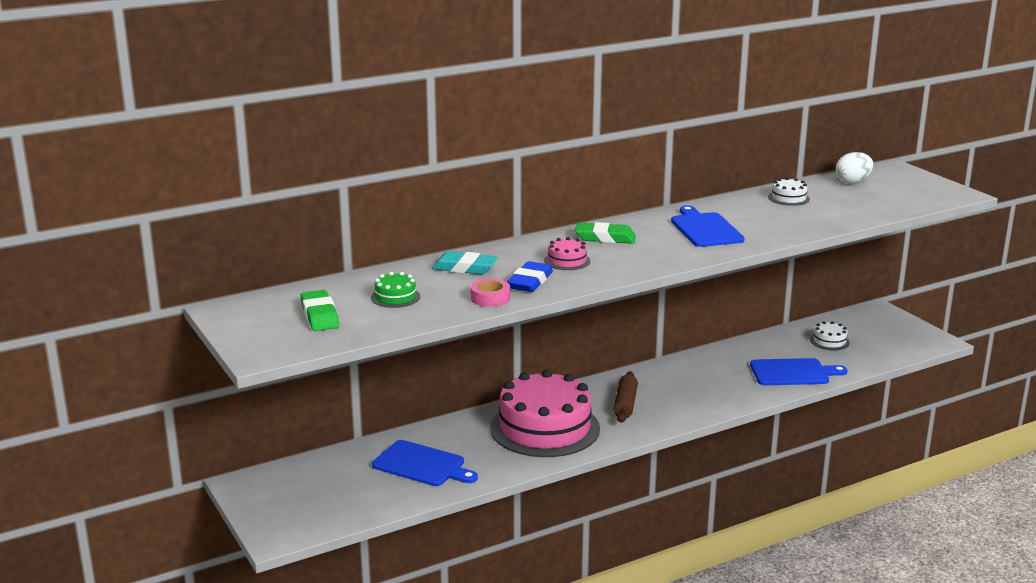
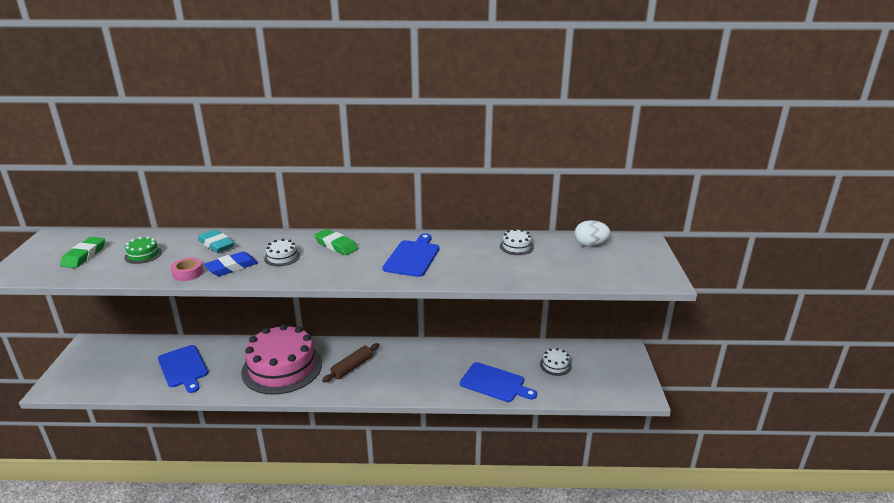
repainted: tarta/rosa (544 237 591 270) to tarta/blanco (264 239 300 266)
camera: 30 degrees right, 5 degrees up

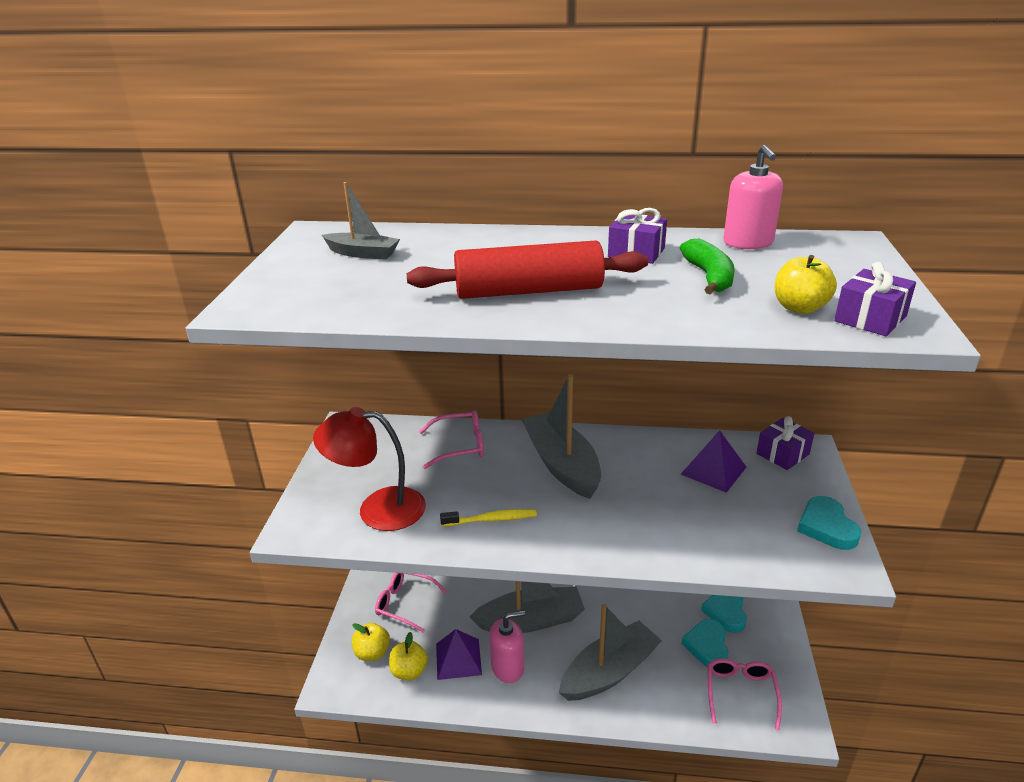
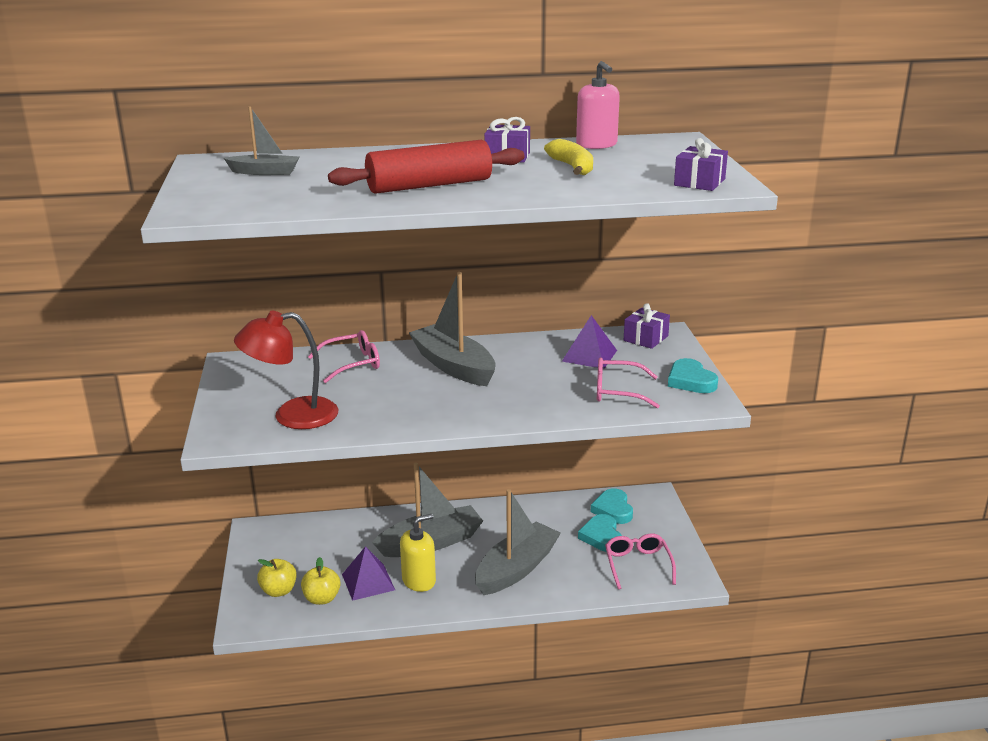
gone: manzana/amarillo (774 255 837 314); cepillo de dientes/amarillo (440 509 537 527)
shifted: gafas/rosa (375 573 447 633) to (597 358 660 408)
repainted: plátano/verde (680 239 735 294) to plátano/amarillo (544 139 593 175); dispensador de jabón/rosa (489 610 525 683) to dispensador de jabón/amarillo (400 514 436 592)
camera: 15 degrees left, 5 degrees down

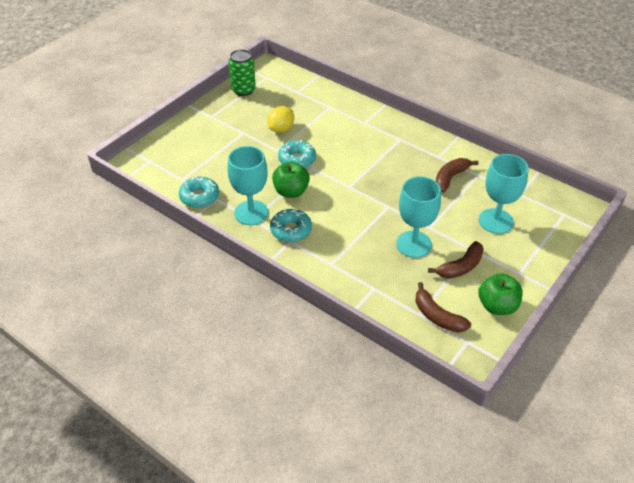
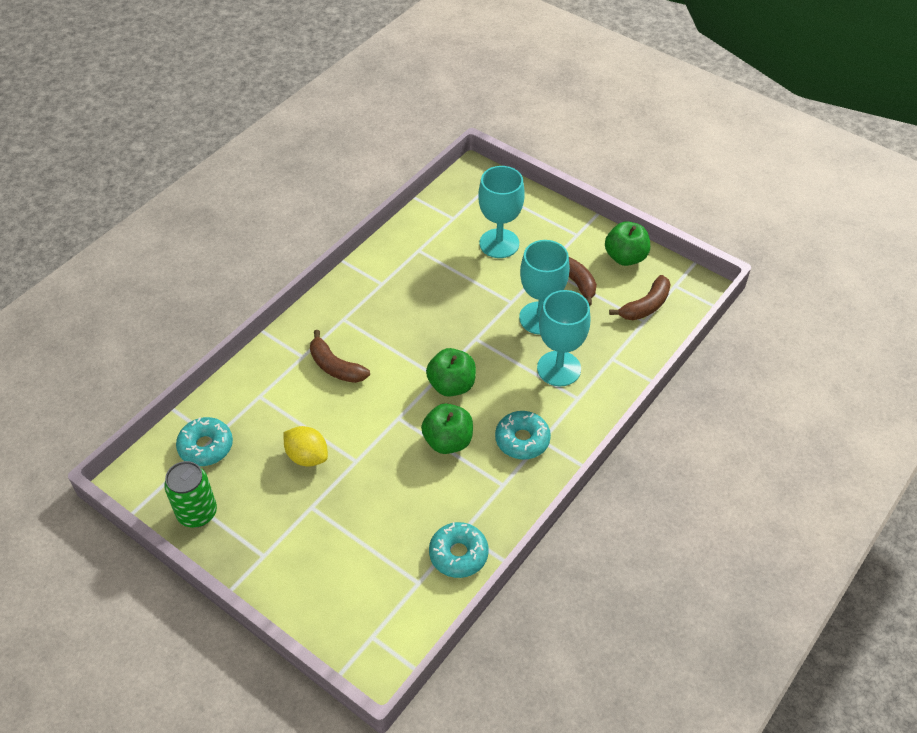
new: manzana/verde (426 348 476 397)
shifted: rosquilla/turquesa (278 140 316 168) to (176 417 233 466); copa/turquesa (228 146 268 225) to (537 290 590 386); plátano/marrón (436 158 478 192) to (310 330 370 383)
camera: 90 degrees left, 5 degrees up

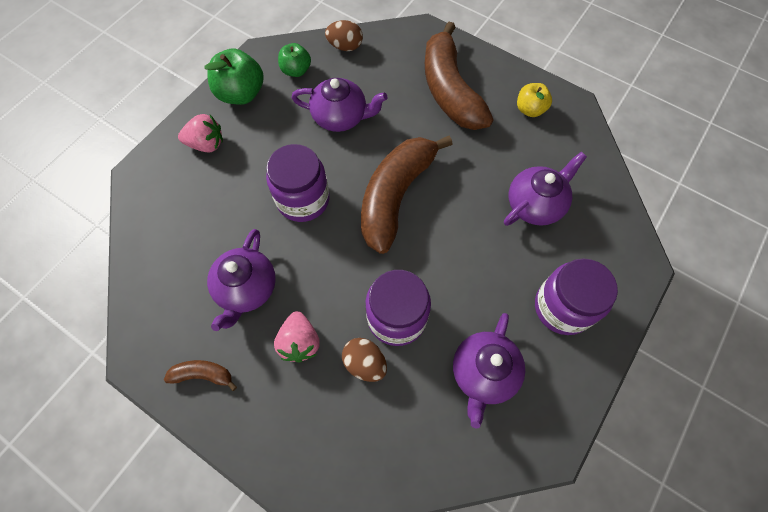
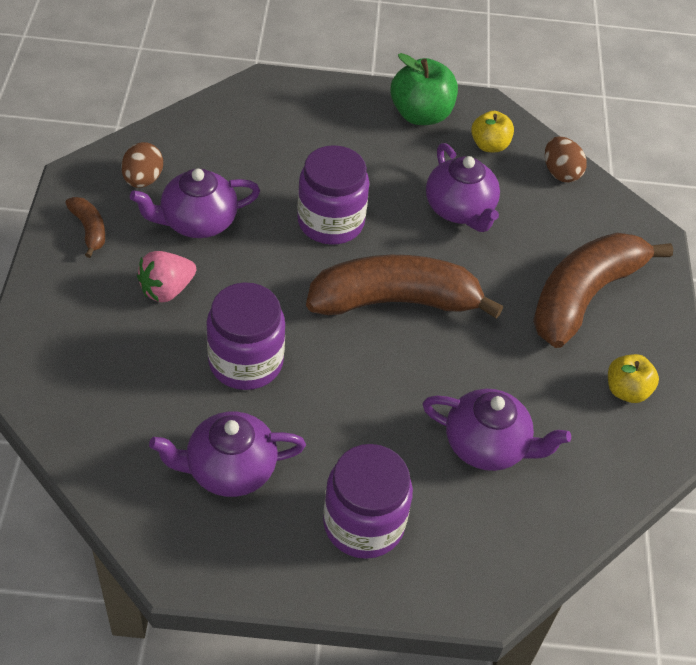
gone: fresa/rosa (178 114 223 153)
shifted: huevo/marrón (342 338 387 382) to (121 142 163 188)
repainted: manzana/verde (278 43 311 77) to manzana/amarillo (471 111 514 152)
camera: 55 degrees right, 15 degrees down

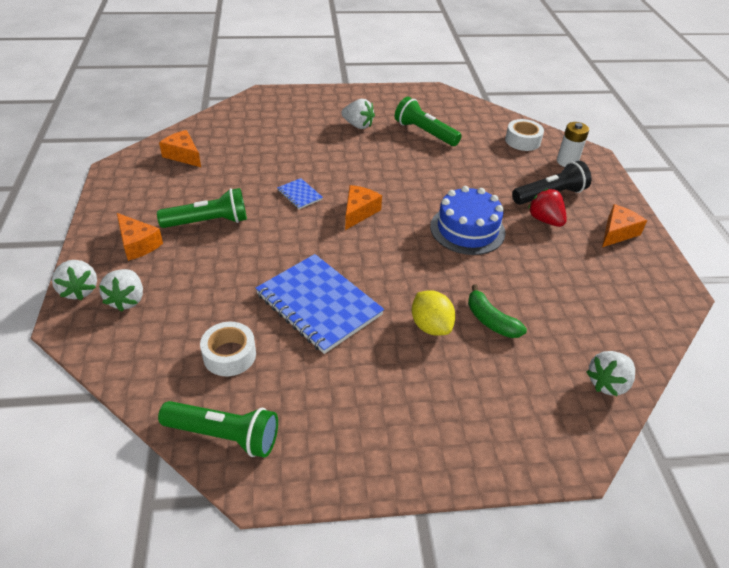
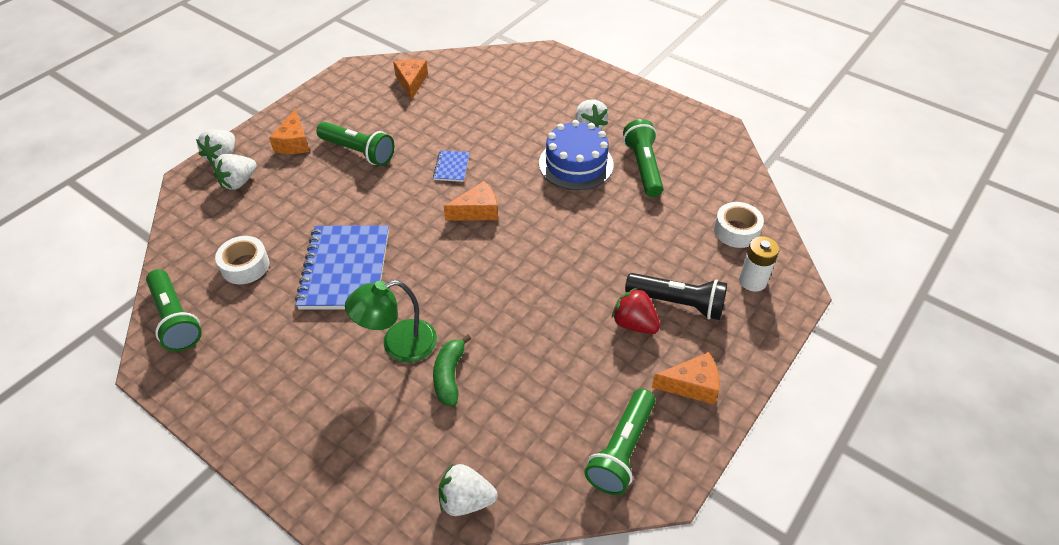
new: lámpara de mano/verde (584 389 655 495)
shifted: tarta/azul (430 186 506 255) to (539 120 614 190)
swapped: limón/amarillo (412 290 456 336) to lámpara/verde (345 280 437 363)
rotated: fresa/rojo (528 189 567 227) = (612 288 660 334) 60 degrees counterclockwise
camera: 45 degrees right, 5 degrees up

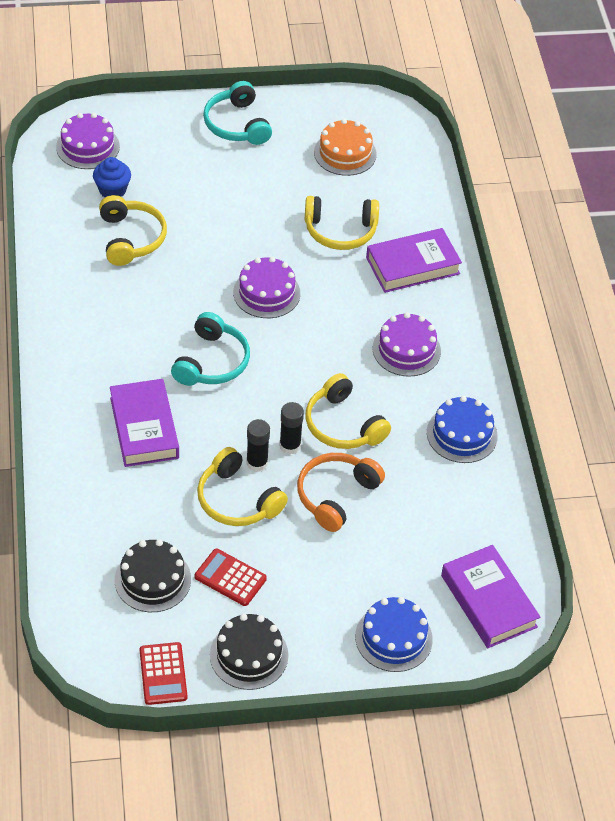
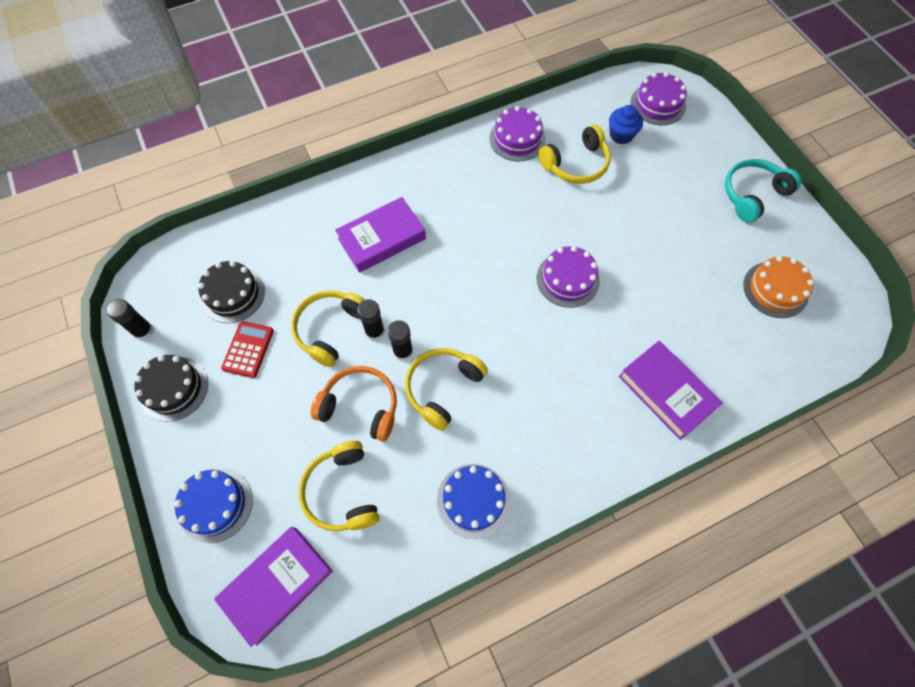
gone: auriculares/turquesa (171 312 250 386)
shifted: auriculares/amarillo (305 196 379 250) to (299 441 379 532); tarta/morado (373 312 441 377) to (489 106 546 161)
swapped: calculadora/rojo (140 642 187 705) to barra de pegamento/negro (106 299 154 340)
camera: 75 degrees right, 15 degrees up

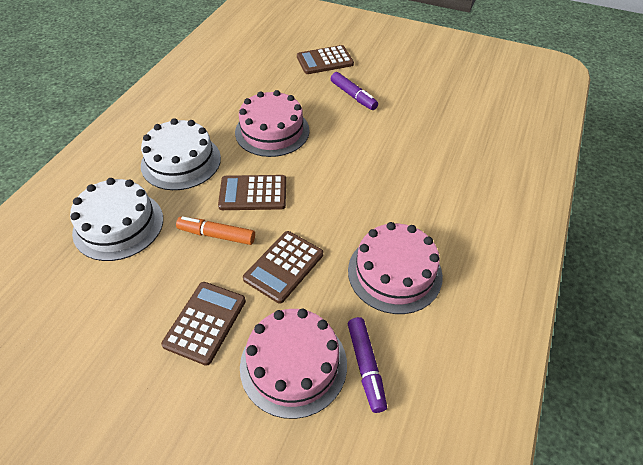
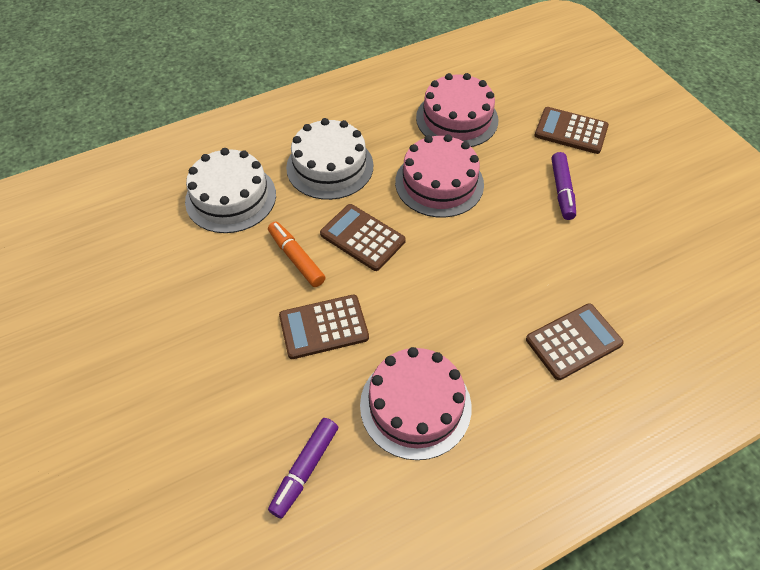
shifted: calculadora/marrón (161 282 246 366) to (526 303 624 380); tarta/rosa (240 309 347 419) to (416 73 498 147)
camera: 40 degrees right, 5 degrees up

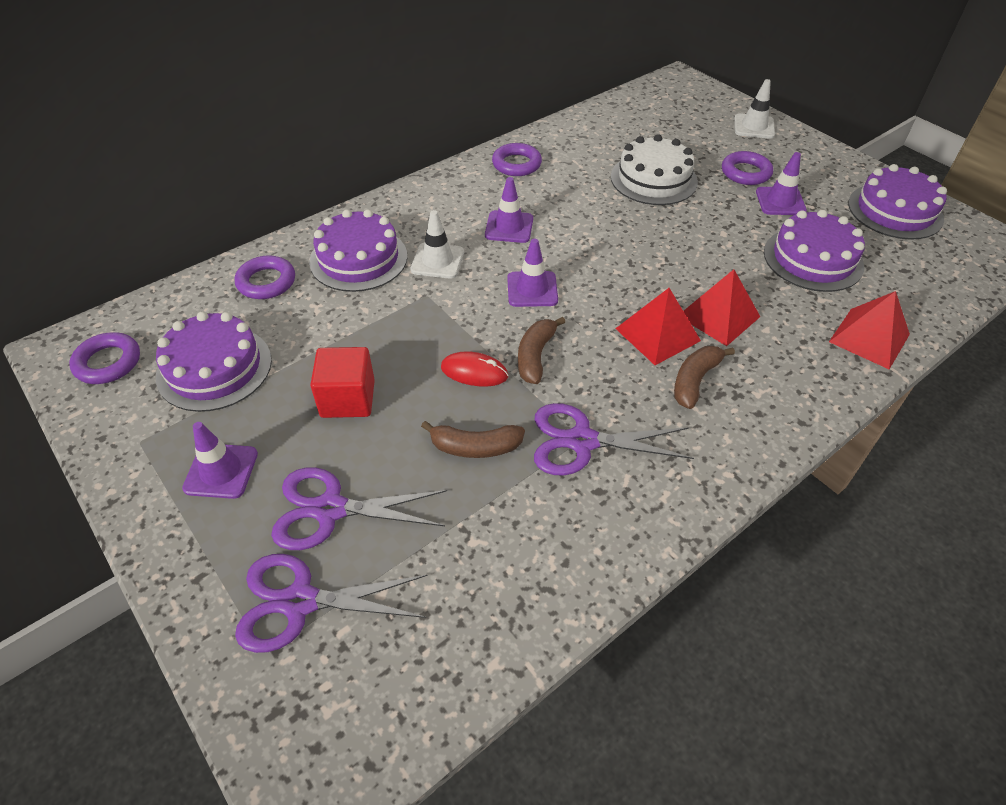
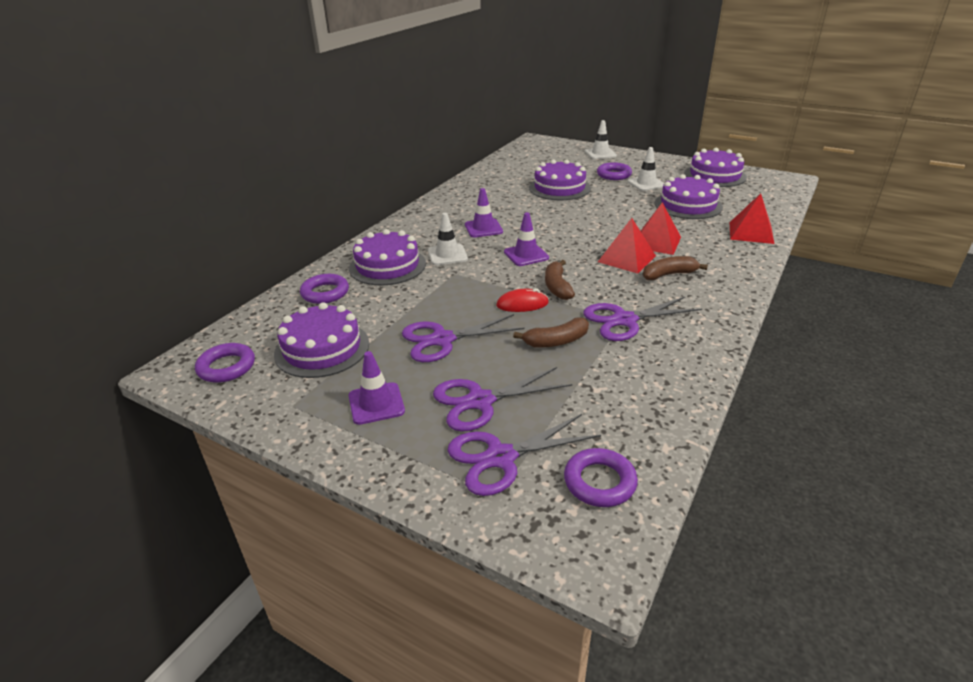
shifted: anillo/morado (492 143 542 176) to (564 448 638 507)
swapped: cubo/rojo (310 347 375 418) to tijeras/morado (402 314 525 362)
repainted: tarta/blanco (611 134 698 205) to tarta/morado (529 159 591 200); cono de tráfico/morado (756 152 807 215) to cono de tráfico/blanco (627 147 664 191)
rotated: plátano/marrón (674 346 735 409) = (643 256 708 280) 60 degrees clockwise
camera: 20 degrees left, 15 degrees down

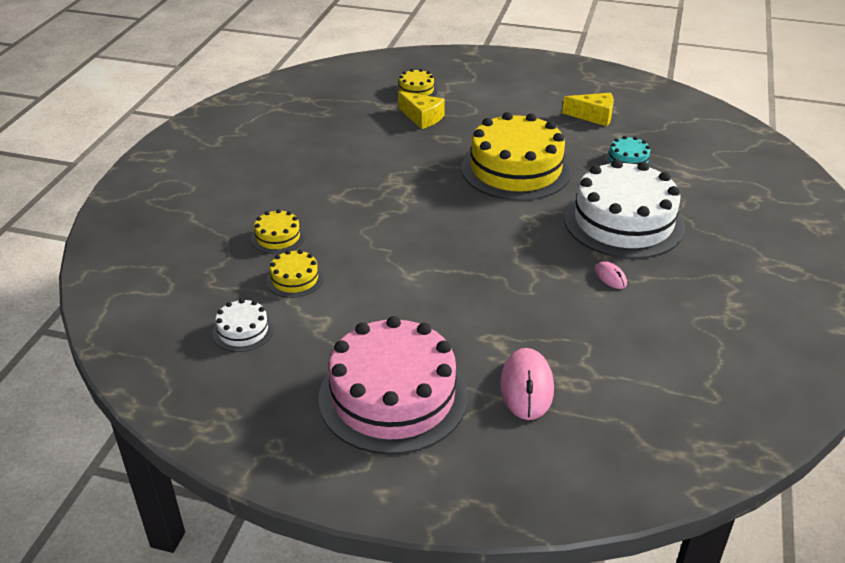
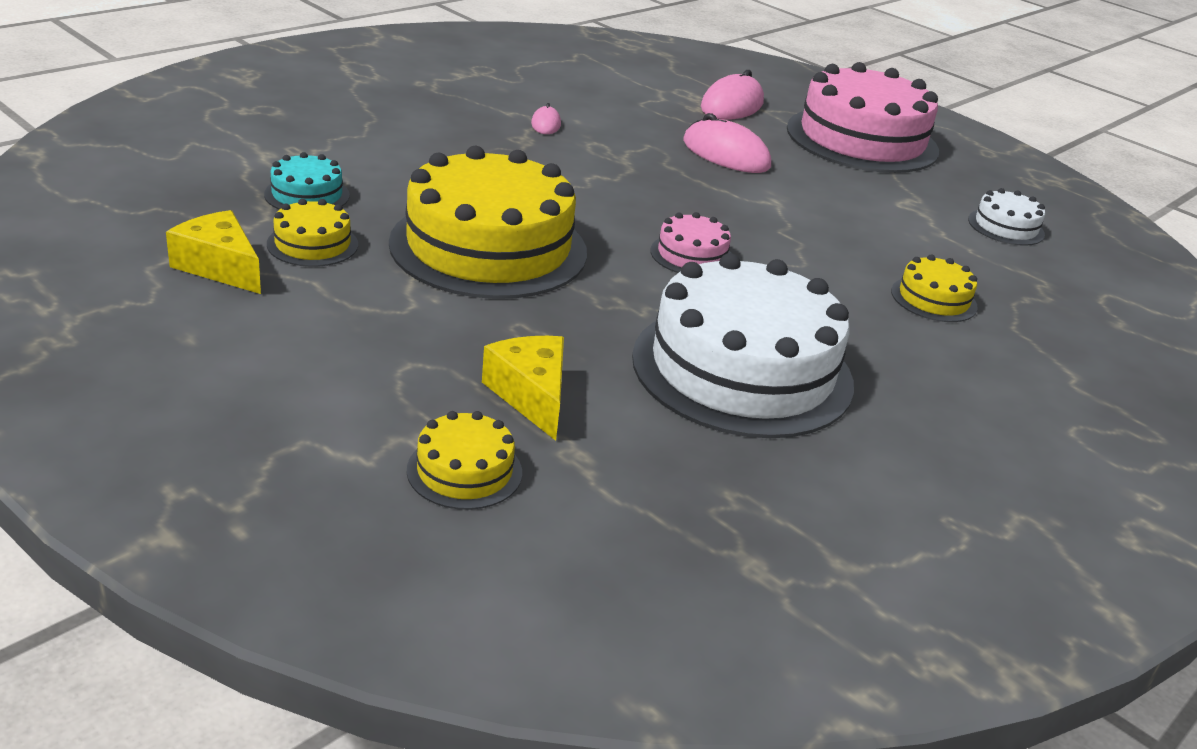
new: ratón/rosa (683 113 771 173); tarta/rosa (650 212 731 273)
shifted: tarta/blanco (564 159 685 259) to (632 253 854 438); tarta/amarillo (267 250 323 298) to (267 199 358 267)
camera: 155 degrees left, 5 degrees down

